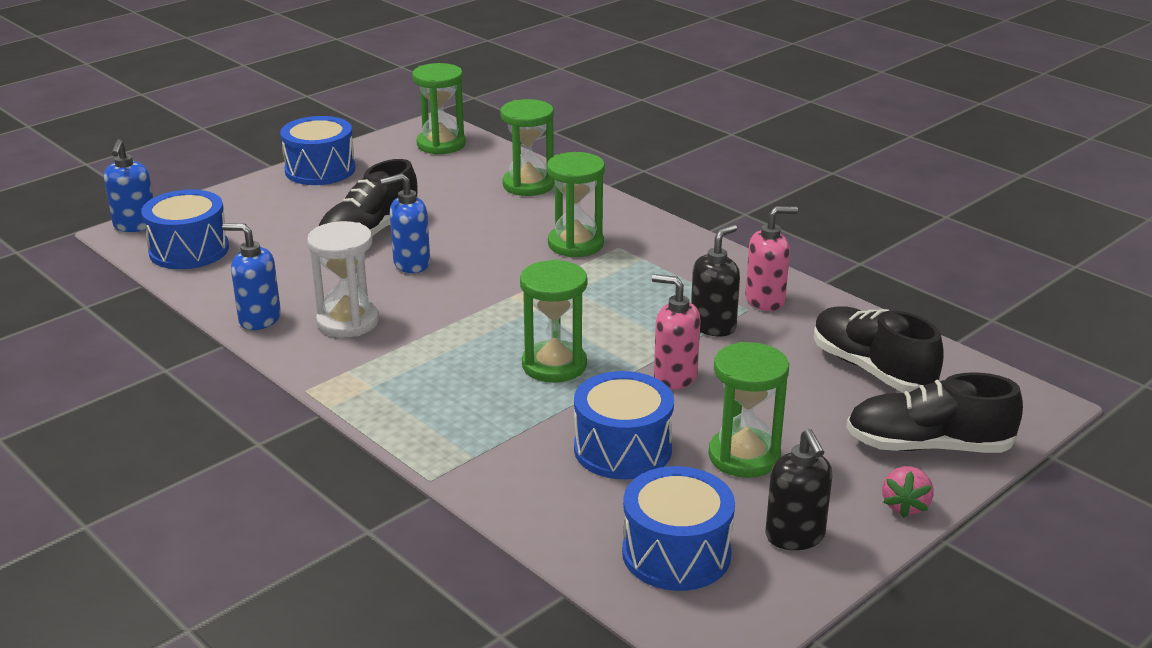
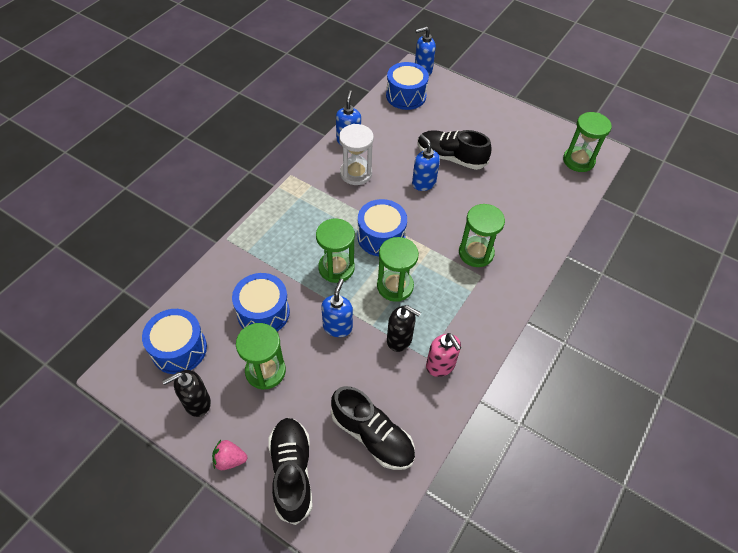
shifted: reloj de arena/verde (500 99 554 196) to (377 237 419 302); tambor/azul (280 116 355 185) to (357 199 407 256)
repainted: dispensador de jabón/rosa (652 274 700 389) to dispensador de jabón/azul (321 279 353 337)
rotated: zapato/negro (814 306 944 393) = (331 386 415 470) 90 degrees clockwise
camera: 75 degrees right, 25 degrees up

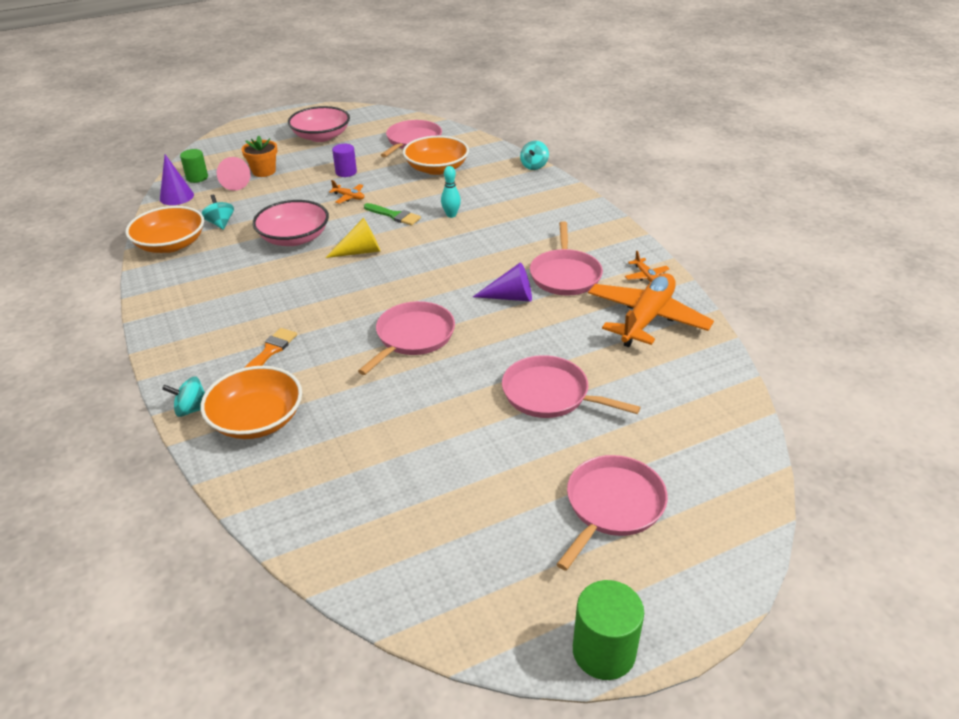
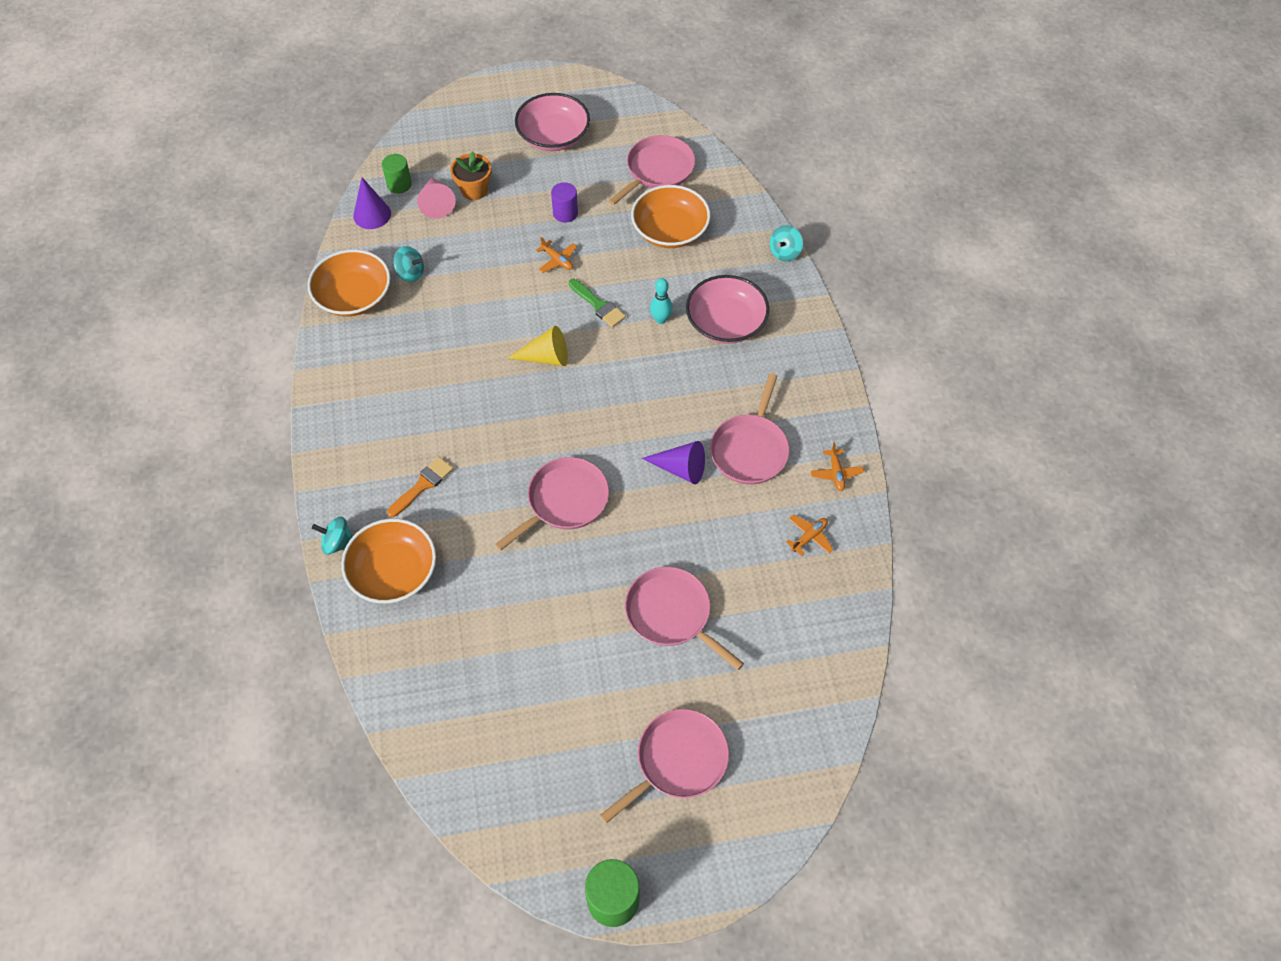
shifted: cuenco/rosa (253 200 329 246) to (686 275 769 344)
rotated: peonza/turquesa (202 194 234 230) = (393 246 424 282) 120 degrees clockwise
scaled: avión/naranja (588 273 714 347) = (786 515 833 556) x0.40
camera: 15 degrees right, 20 degrees up

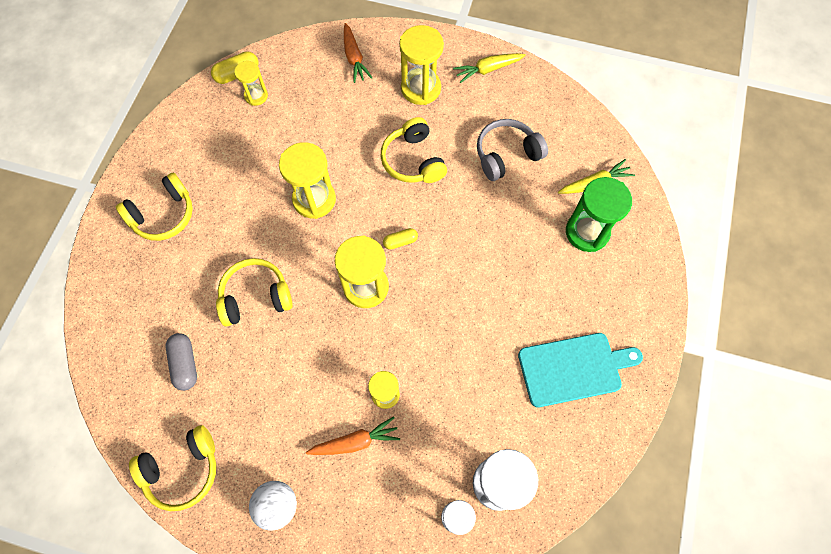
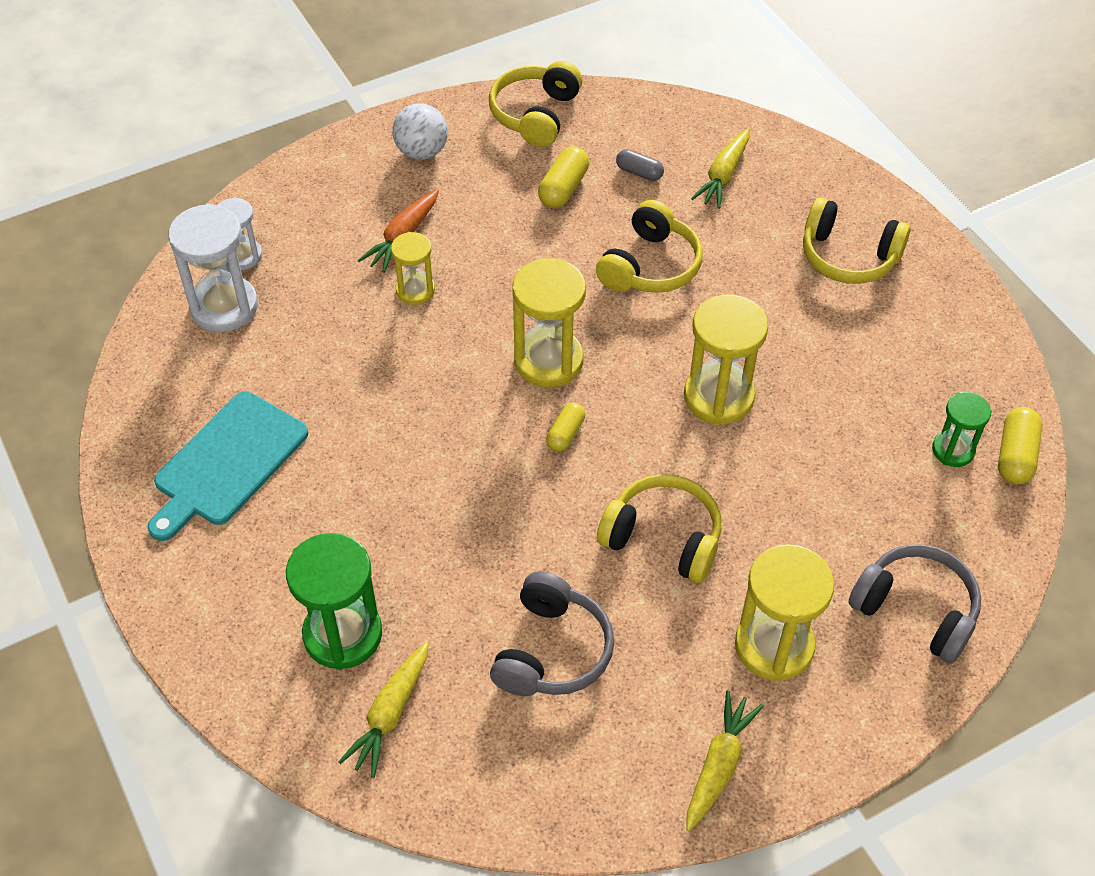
new: zanahoria/amarillo (691 128 749 209); cápsula/amarillo (538 146 589 208)
swapped: zanahoria/naranja (344 23 372 83) to auriculares/gris (848 544 981 664)
repainted: reloj de arena/amarillo (234 61 268 106) to reloj de arena/verde (932 392 991 467)
rotated: auriculares/amarillo (116 172 193 241) = (803 197 911 284) 75 degrees counterclockwise
scaled: cápsula/gris (166 333 197 391) = (616 149 664 181) x0.66
camera: 135 degrees right, 15 degrees down

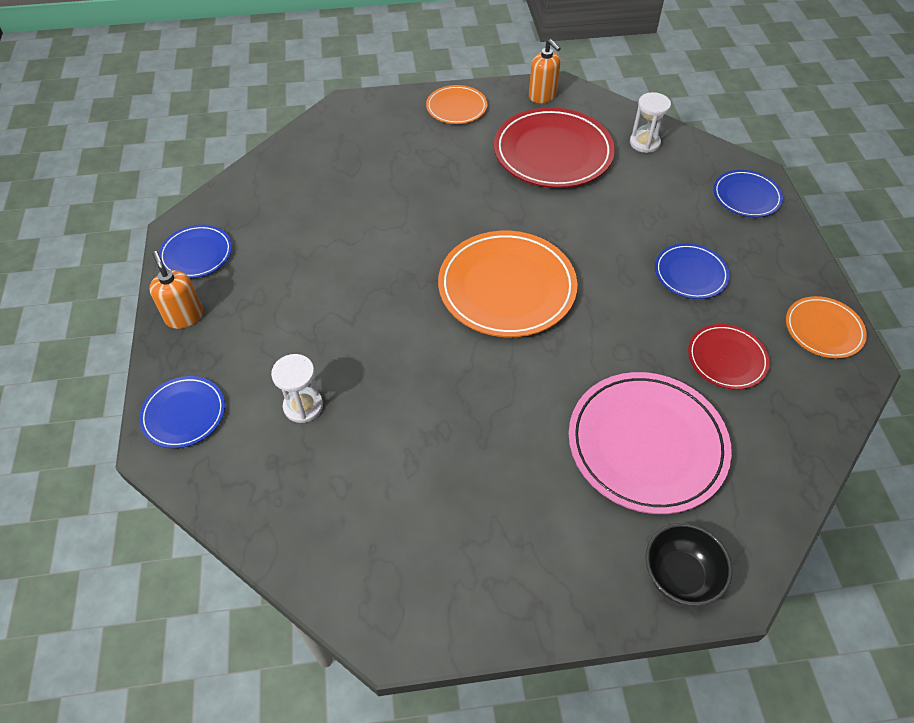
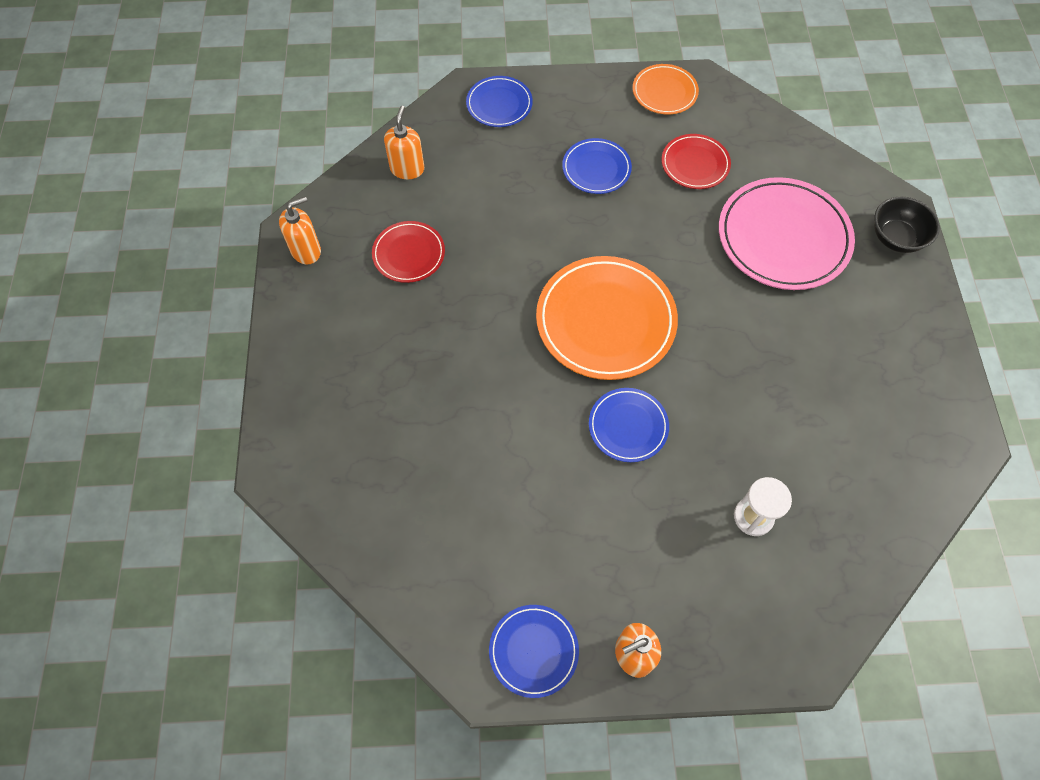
gone: plato/naranja (426 85 487 124)
shifted: plato/azul (139 376 225 448) to (589 388 669 462)
swapped: reloj de arena/blanco (630 92 671 153) to dispensador de jabón/naranja (384 106 424 179)
scaled: plato/rojo (494 107 615 188) = (372 221 445 283) x0.54
camera: 85 degrees left, 10 degrees up

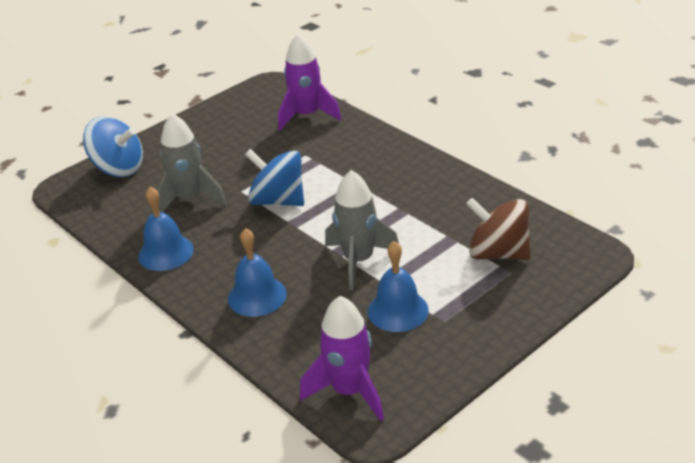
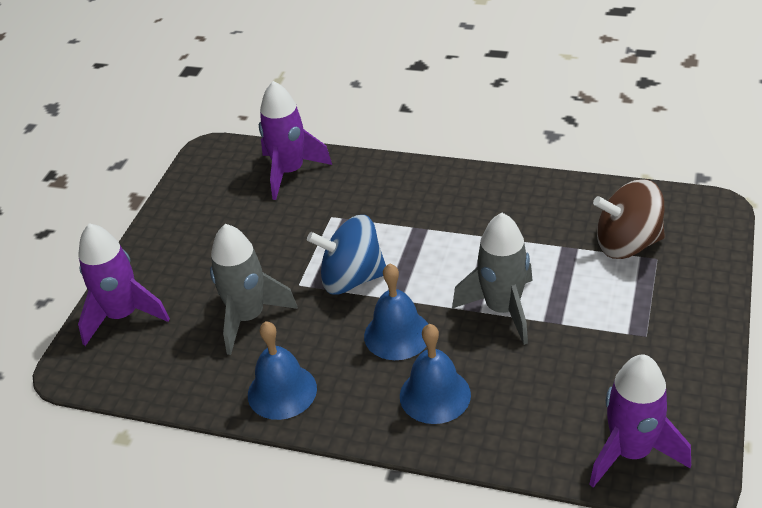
shifted: campana/azul (368 241 428 332) to (364 264 428 360)
swapped: peonza/azul (83 116 143 177) to cohete/morado (78 223 170 346)
camera: 30 degrees left, 5 degrees up

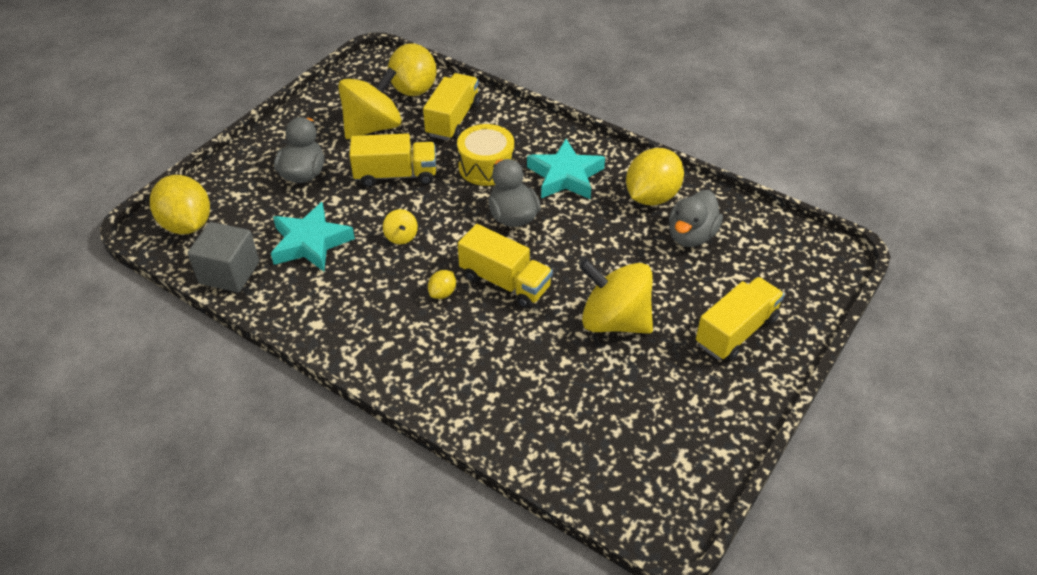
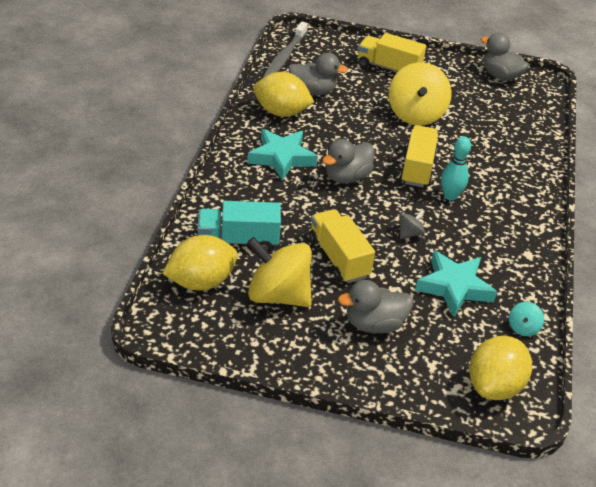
gone: tambor/amarillo (457 124 514 186)
new: cepillo de dientes/gris (263 22 308 78); pato/gris (481 33 529 81)
swapped: cubo/gris (188 222 259 293) to peonza/turquesa (509 302 544 336); limón/amarillo (428 270 456 299) to bolo/turquesa (441 136 471 201)
repainted: camión/amarillo (423 73 480 140) to camión/turquesa (197 201 281 252); peonza/amarillo (383 209 418 244) to peonza/gris (399 210 425 239)
camera: 115 degrees left, 5 degrees down

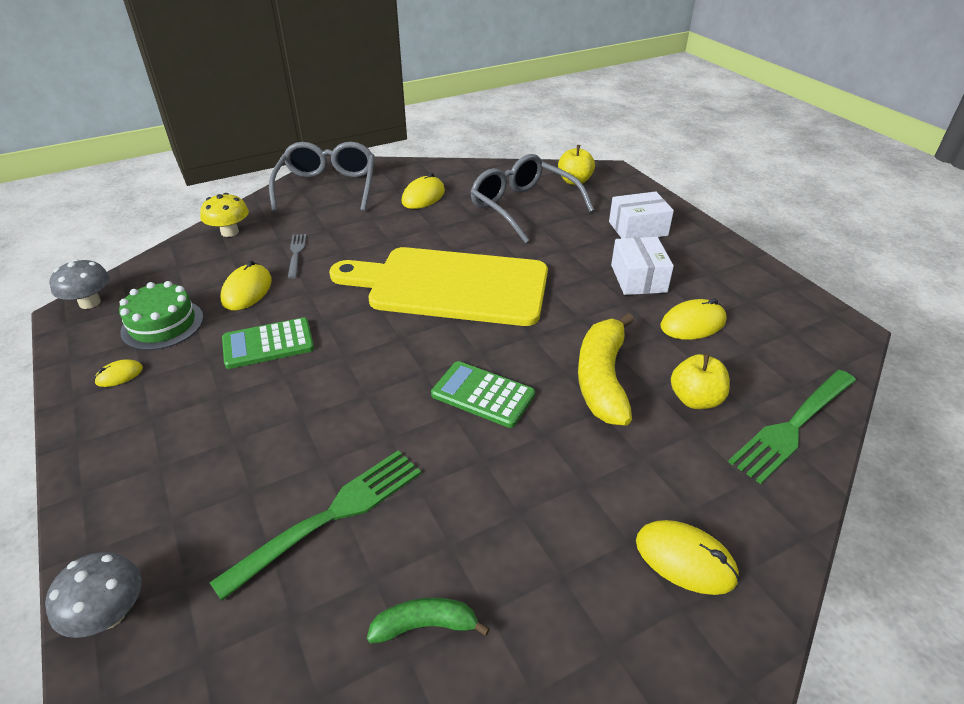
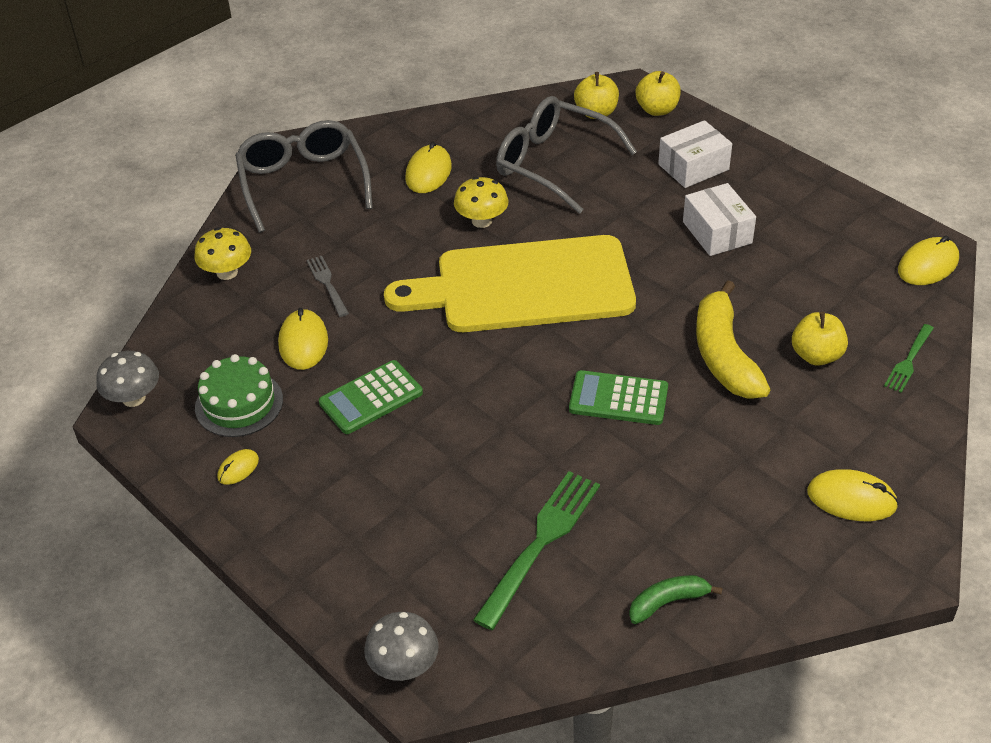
new: manzana/amarillo (636 71 681 116); seta/amarillo (454 177 509 228)
shifted: ratón/amarillo (661 299 727 340) to (898 236 959 285)
scaled: tenedor/verde (728 370 856 484) = (884 324 934 393) x0.54
camera: 15 degrees left, 5 degrees up

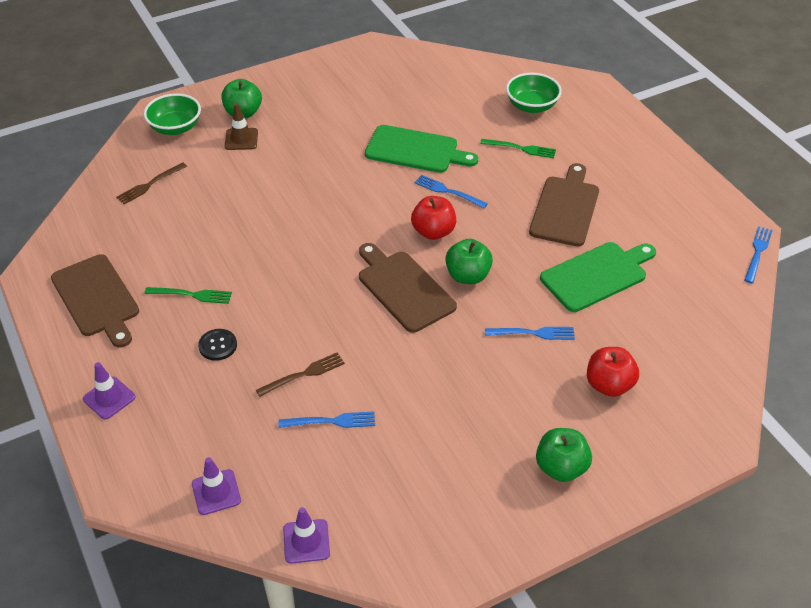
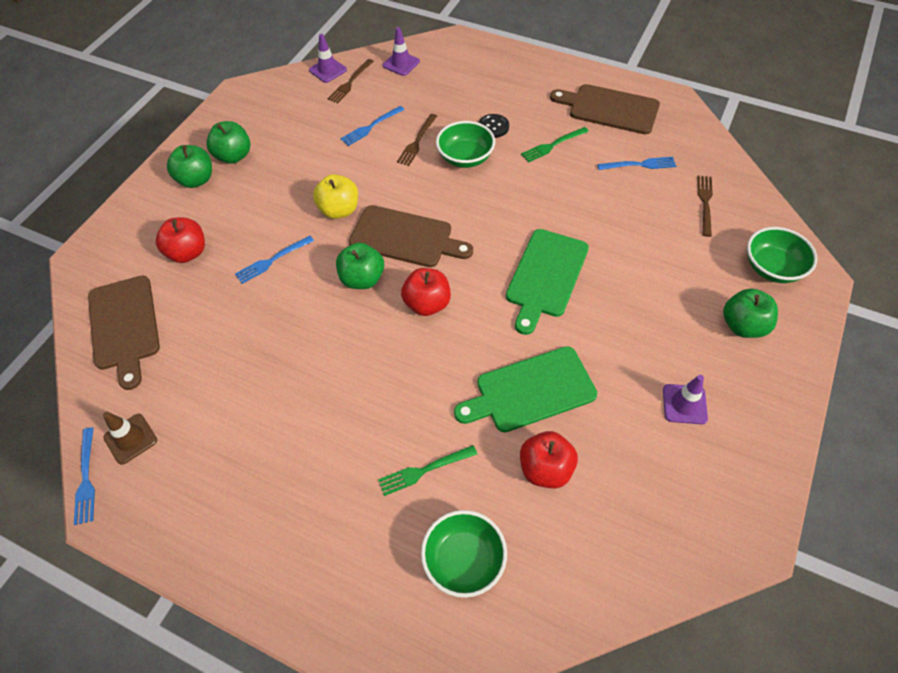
new: tenedor/marrón (328 59 374 103); manzana/verde (206 121 250 164); cuenco/verde (436 121 495 168); manzana/amarillo (313 174 358 219); manzana/rojo (520 431 578 488)
shifted: cono de tráfico/marrón (225 103 258 150) to (103 412 157 465); tabla de cortar/marrón (529 163 599 247) to (88 275 160 390); tenedor/azul (415 175 488 208) to (597 157 676 170); tabla de cortar/verde (540 242 656 312) to (506 229 589 335); cono de tráfico/morado (83 362 136 420) to (663 375 708 424)
camera: 145 degrees right, 10 degrees up

